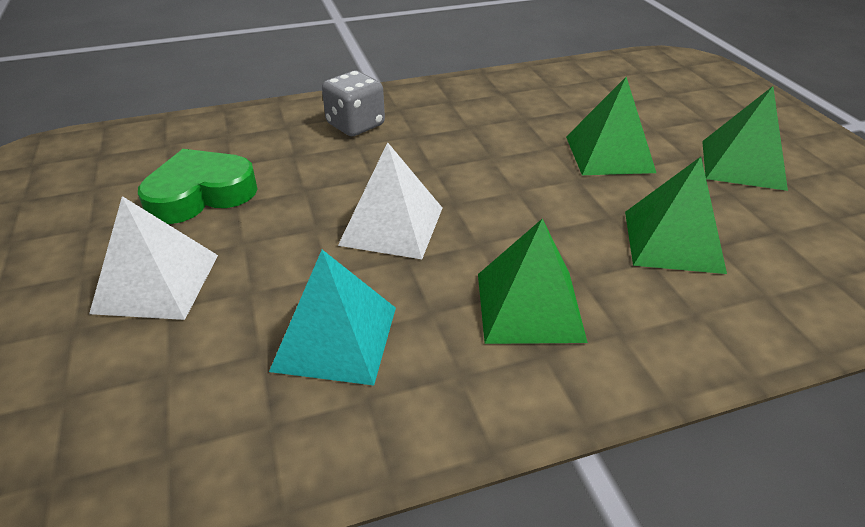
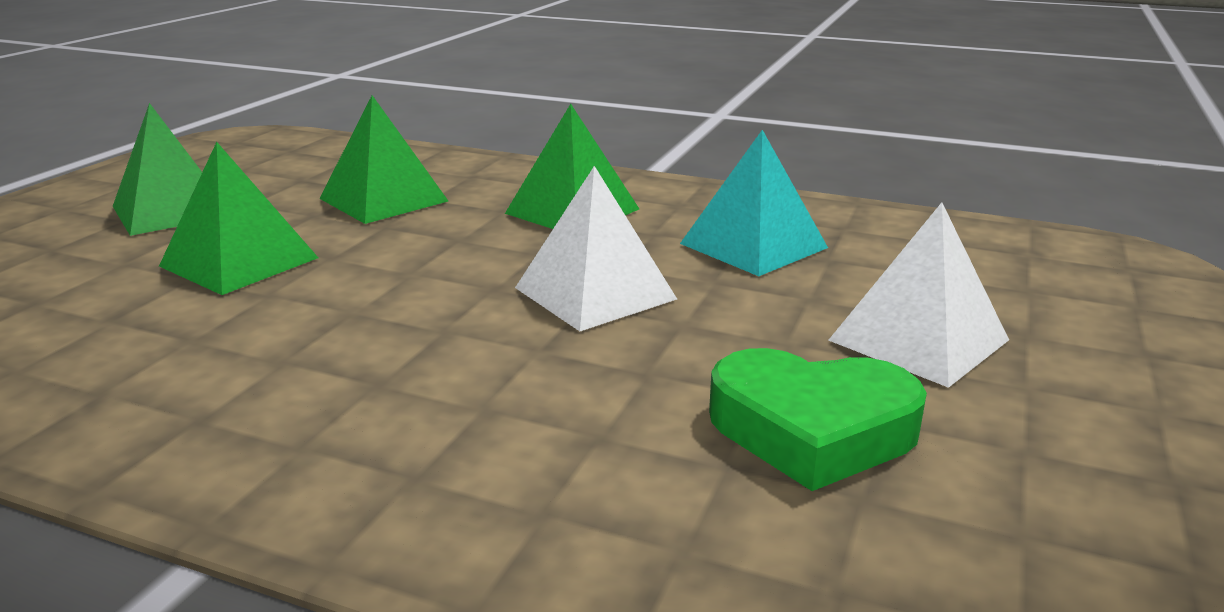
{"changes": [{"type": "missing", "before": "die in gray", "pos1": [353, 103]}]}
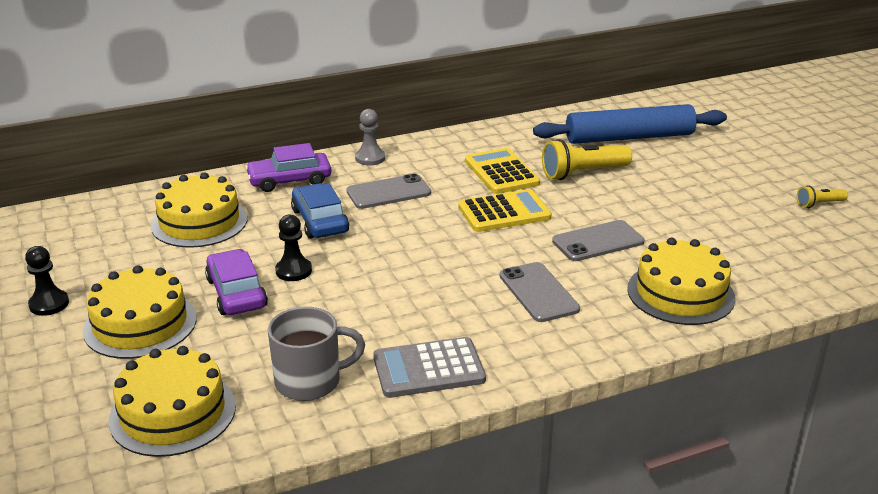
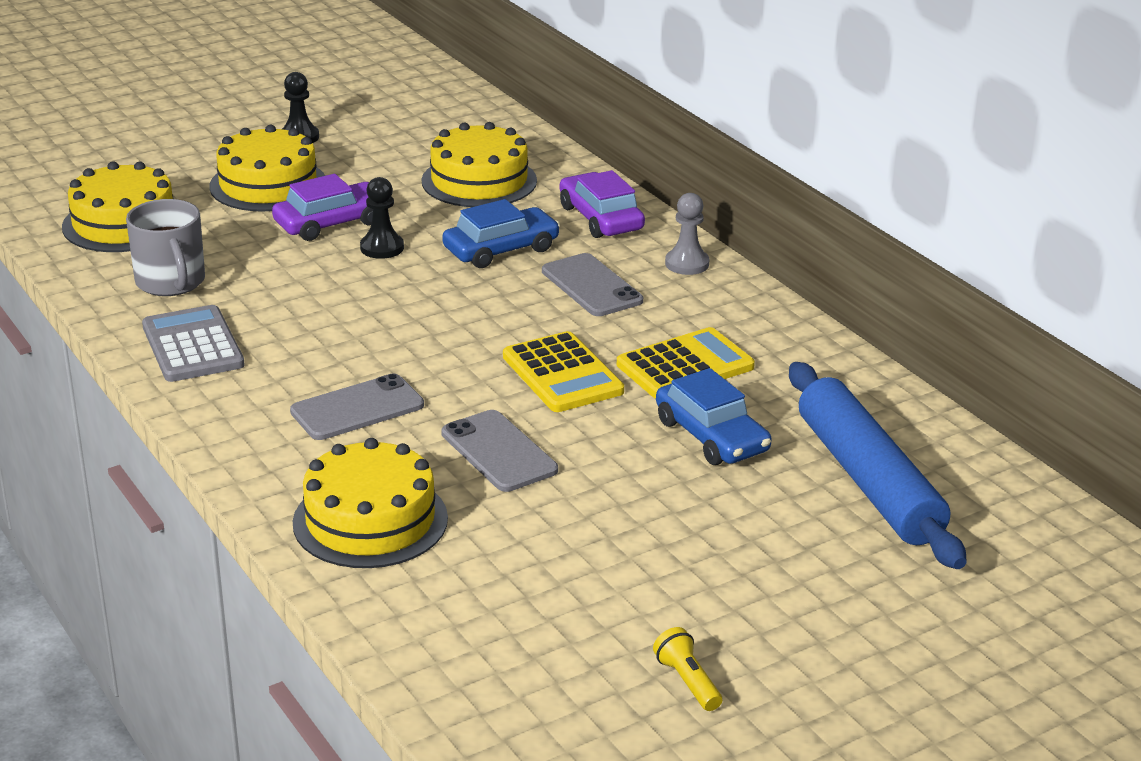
{"changes": [{"type": "exchanged", "before": "pocket torch in bright yellow", "after": "toy car in royal blue", "pos1": [587, 159], "pos2": [714, 416]}]}
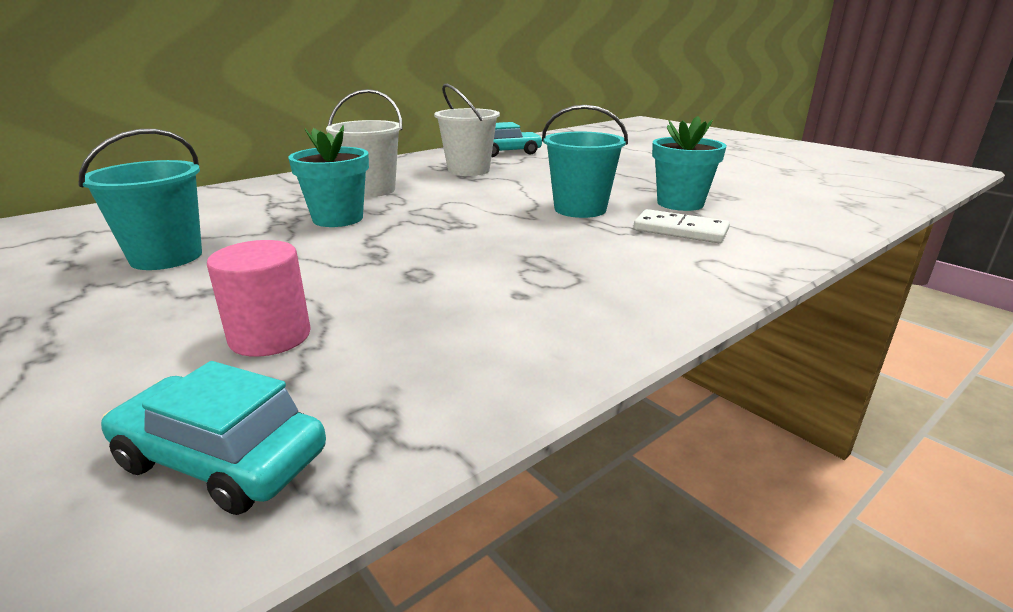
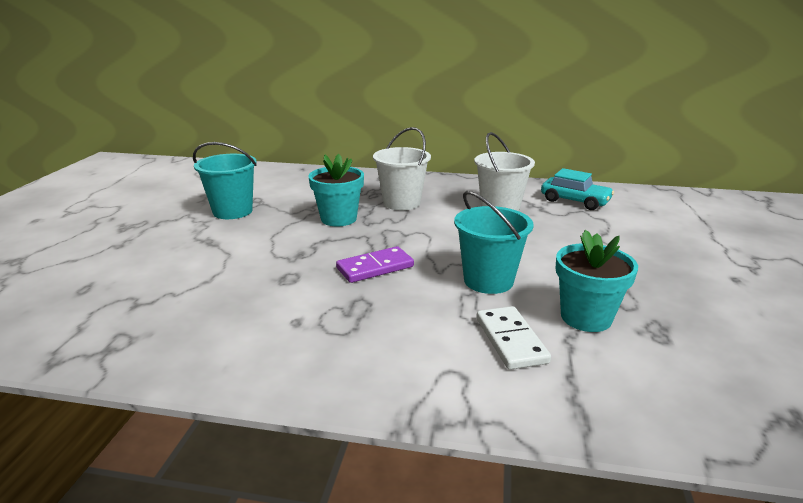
{"changes": [{"type": "missing", "before": "toy car in aqua", "pos1": [213, 438]}, {"type": "missing", "before": "solid cylinder in pink", "pos1": [259, 298]}, {"type": "appeared", "after": "domino in royal purple", "pos2": [375, 264]}]}
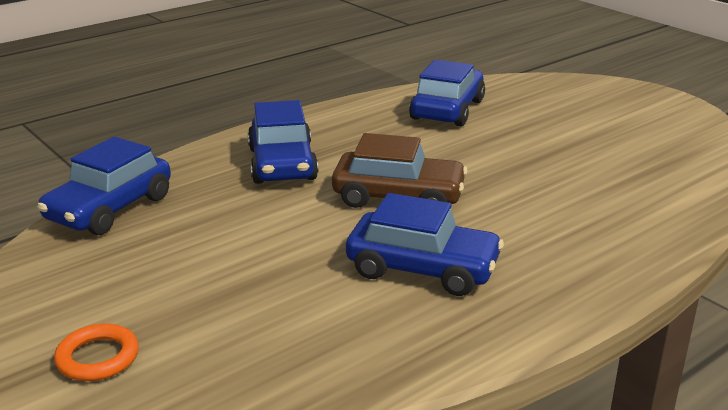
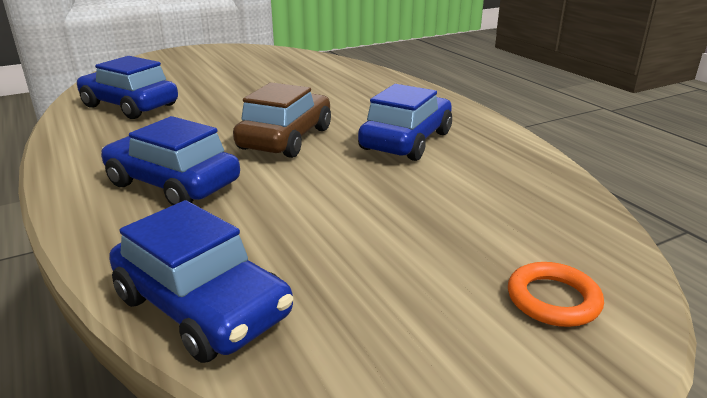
{"changes": [{"type": "spun", "before": "toy car in royal blue", "pos1": [283, 142], "pos2": [170, 161], "turn": -150}]}
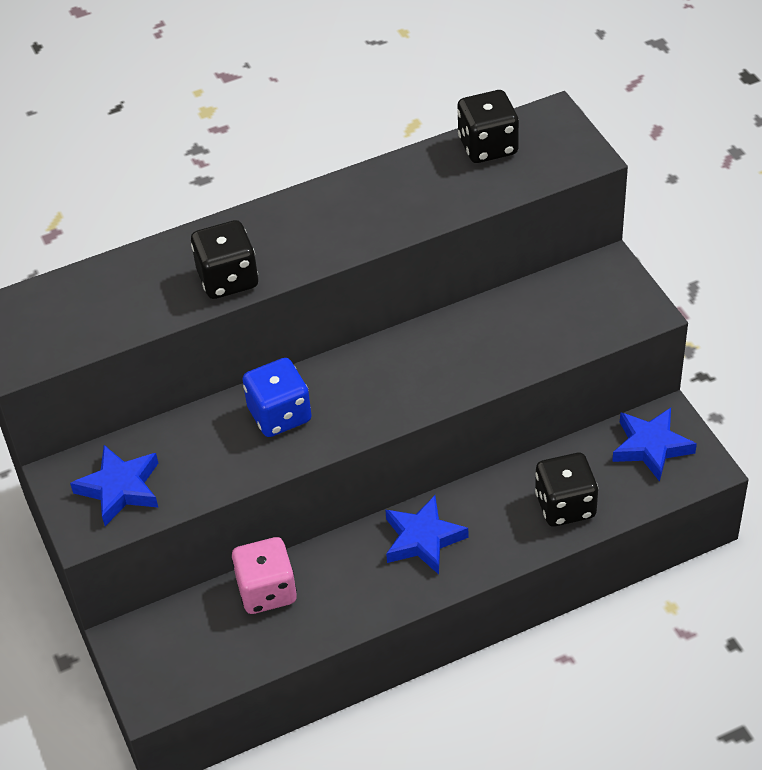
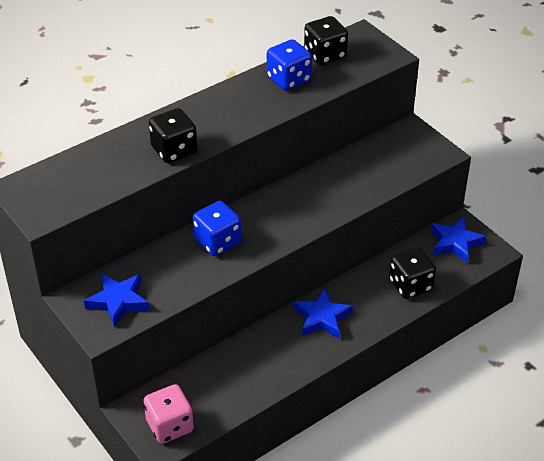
{"changes": [{"type": "relocated", "before": "die in pink", "pos1": [264, 575], "pos2": [168, 414]}, {"type": "appeared", "after": "die in royal blue", "pos2": [289, 65]}]}
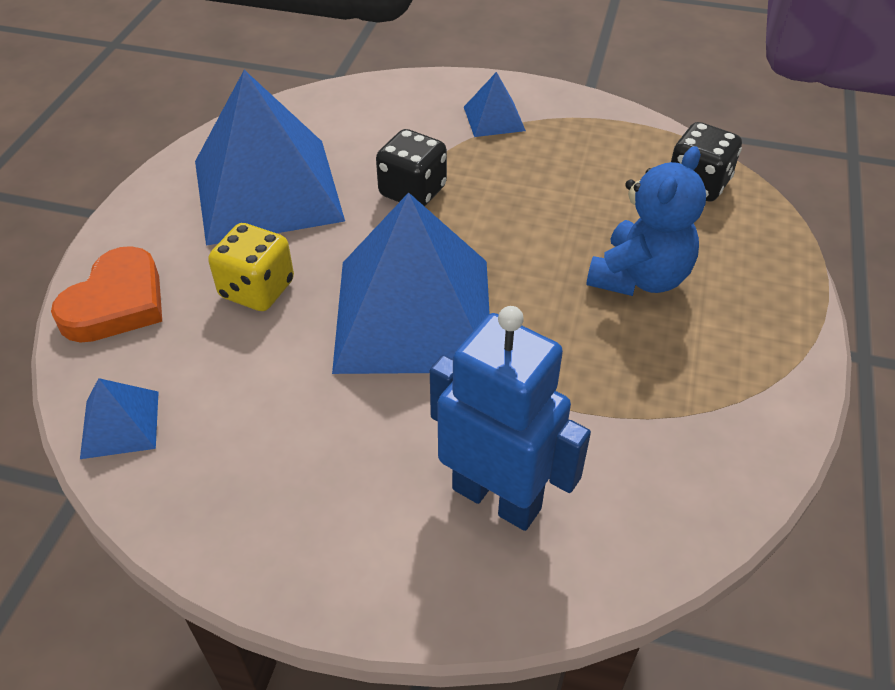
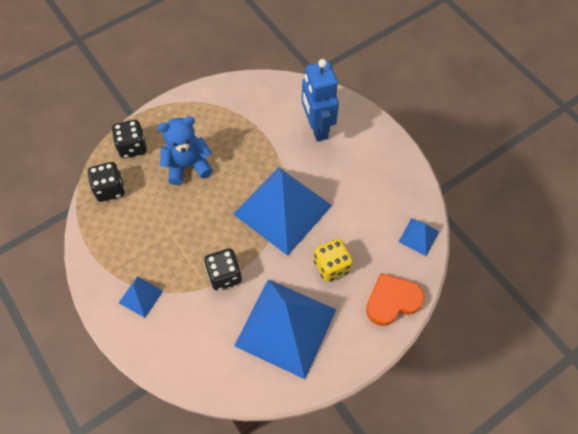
{"changes": [{"type": "appeared", "after": "die in ebony", "pos2": [129, 139]}]}
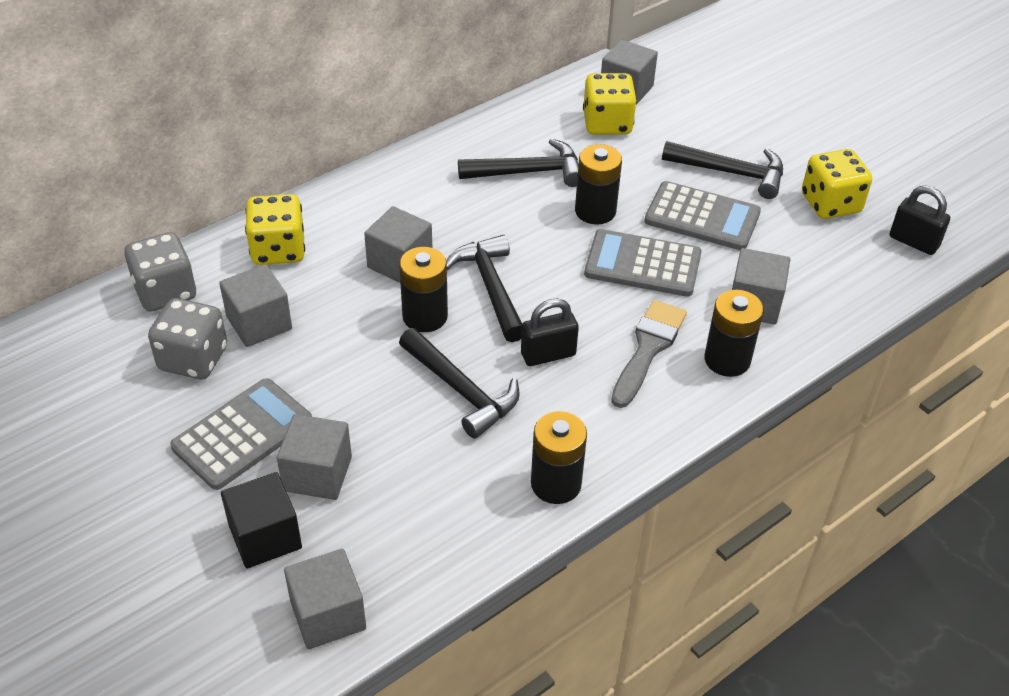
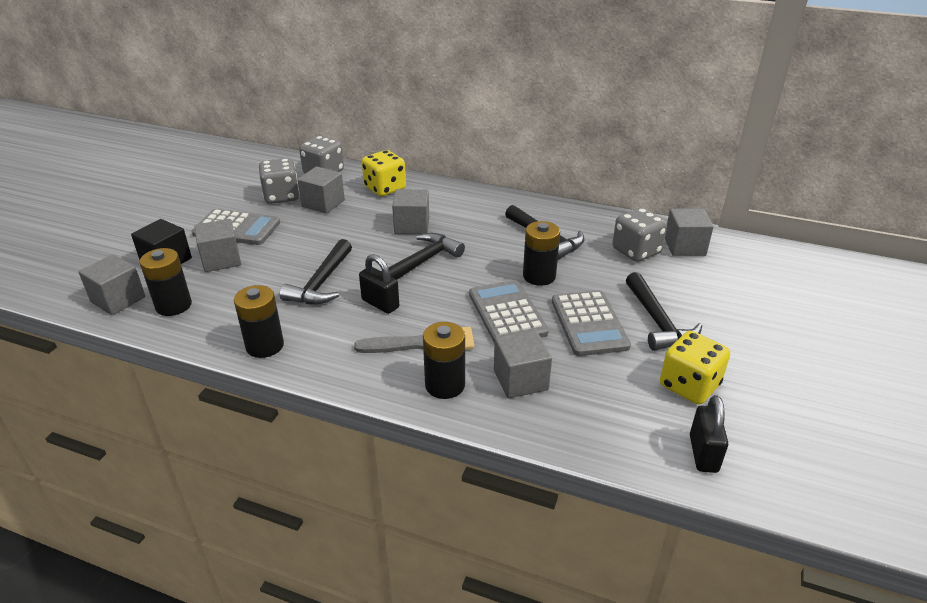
{"changes": [{"type": "relocated", "before": "power cell in ebony", "pos1": [423, 289], "pos2": [166, 282]}, {"type": "colour", "before": "die in bright yellow", "after": "die in gray", "pos1": [610, 104], "pos2": [639, 235]}]}
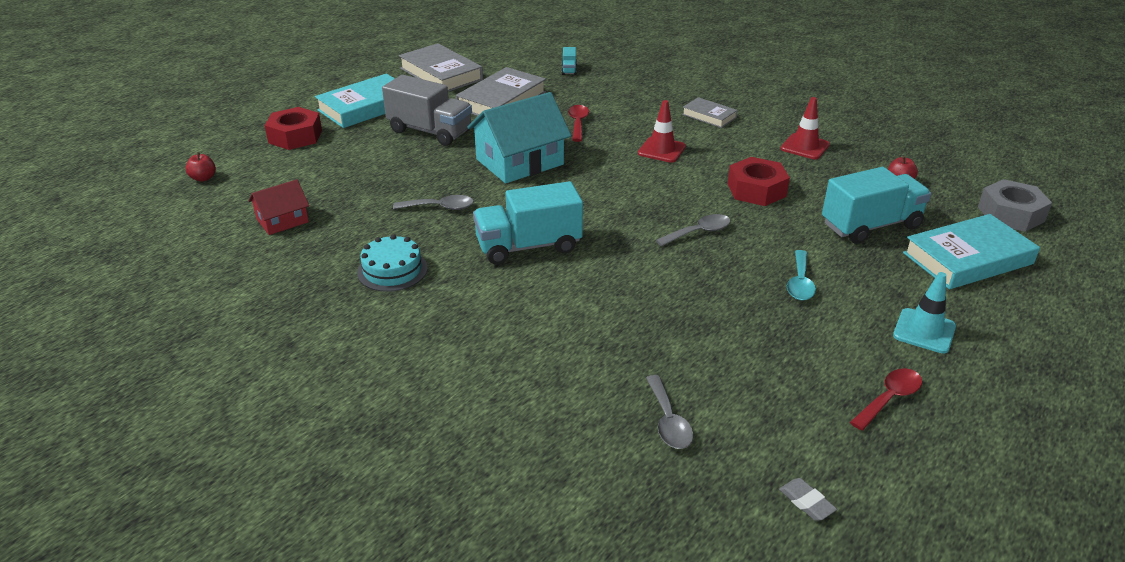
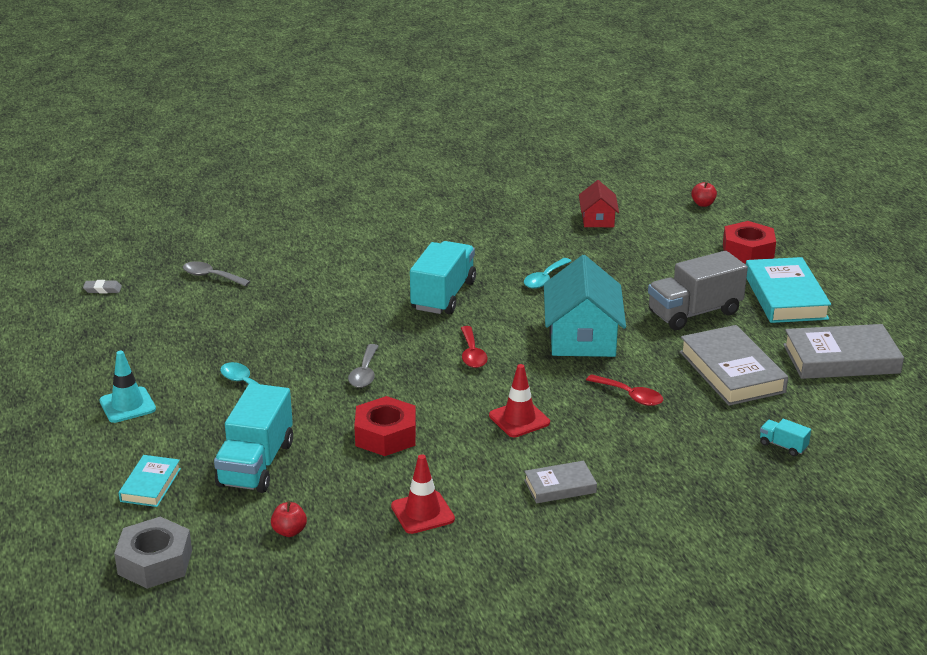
{"changes": [{"type": "missing", "before": "gateau in aqua", "pos1": [392, 263]}, {"type": "colour", "before": "spoon in gray", "after": "spoon in aqua", "pos1": [433, 202], "pos2": [547, 273]}, {"type": "relocated", "before": "spoon in crimson", "pos1": [886, 399], "pos2": [474, 347]}, {"type": "size", "before": "hardcover in aqua", "pos1": [971, 251], "pos2": [150, 481], "scale": 0.55}]}
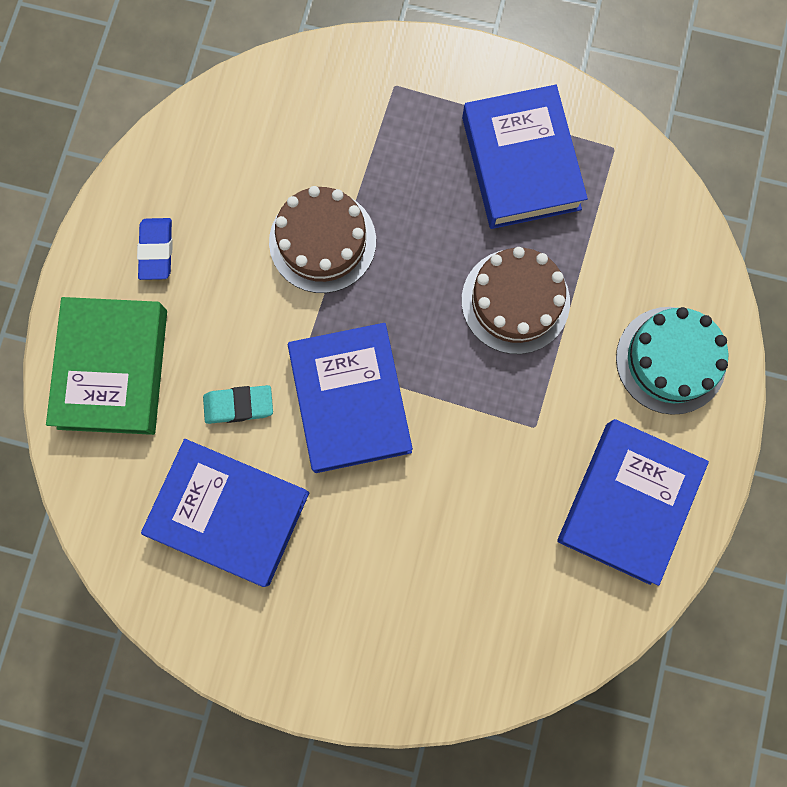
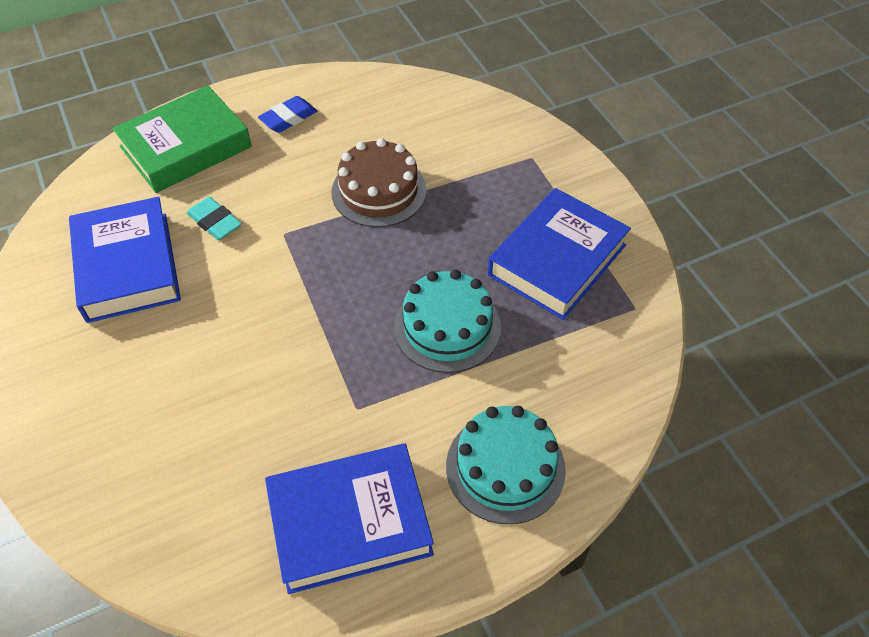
{"changes": [{"type": "missing", "before": "hardcover in royal blue", "pos1": [350, 398]}, {"type": "colour", "before": "gateau in russet", "after": "gateau in aqua", "pos1": [516, 300], "pos2": [447, 321]}]}
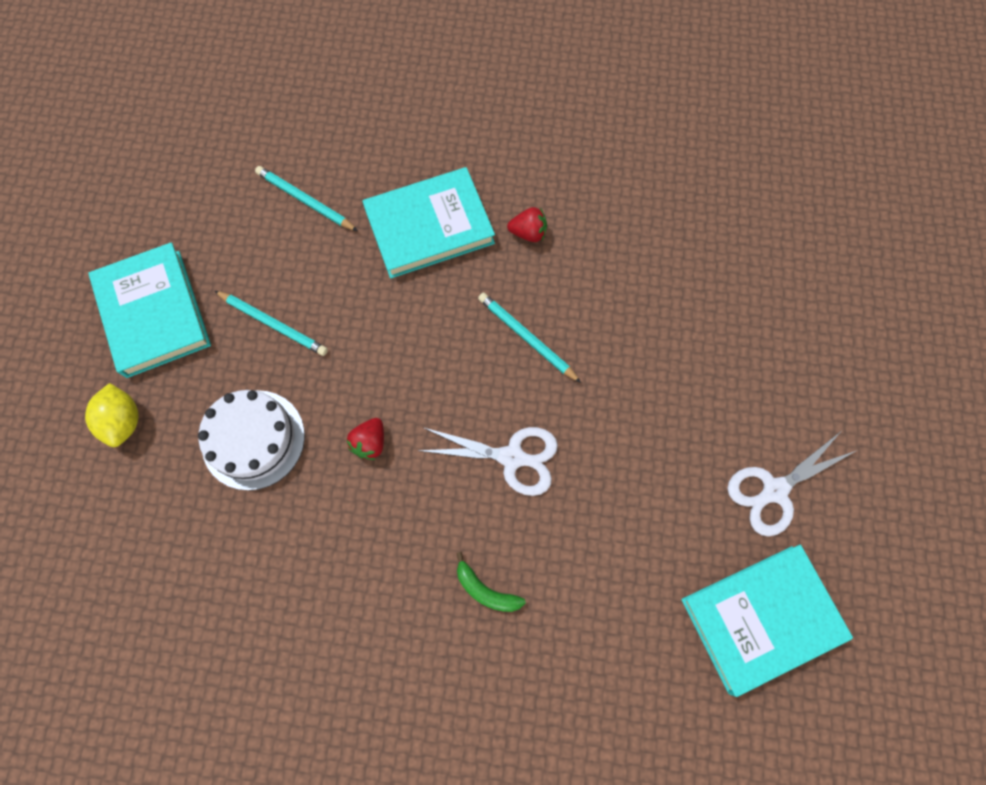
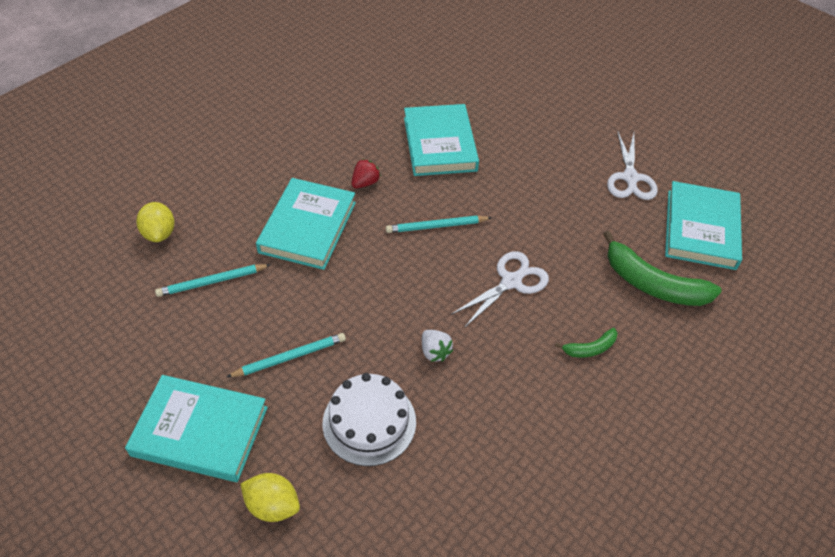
{"changes": [{"type": "colour", "before": "strawberry in crimson", "after": "strawberry in white", "pos1": [365, 439], "pos2": [437, 346]}, {"type": "appeared", "after": "lemon in bright yellow", "pos2": [155, 222]}, {"type": "appeared", "after": "hardcover in aqua", "pos2": [441, 140]}, {"type": "appeared", "after": "toy banana in green", "pos2": [662, 268]}]}
